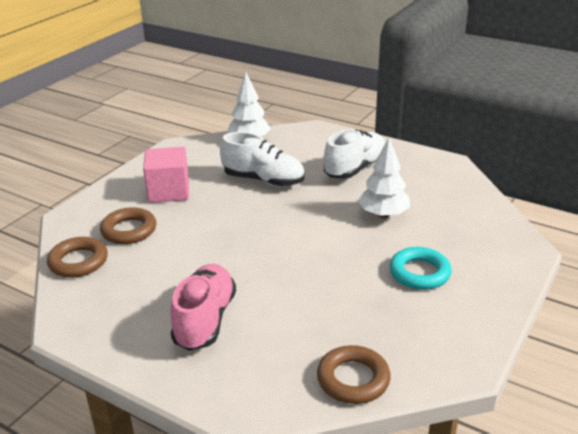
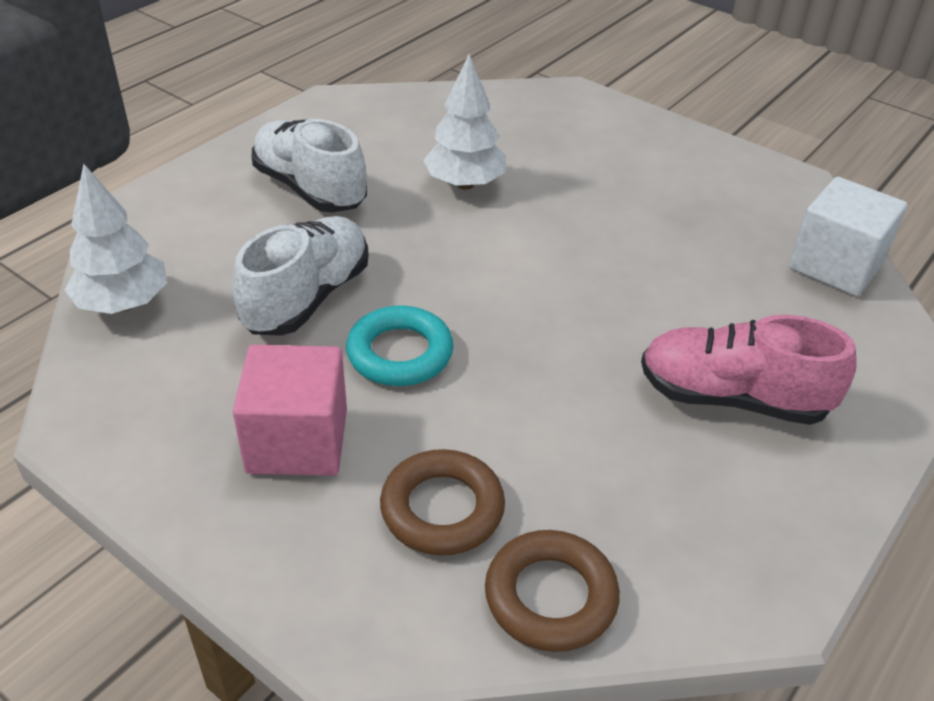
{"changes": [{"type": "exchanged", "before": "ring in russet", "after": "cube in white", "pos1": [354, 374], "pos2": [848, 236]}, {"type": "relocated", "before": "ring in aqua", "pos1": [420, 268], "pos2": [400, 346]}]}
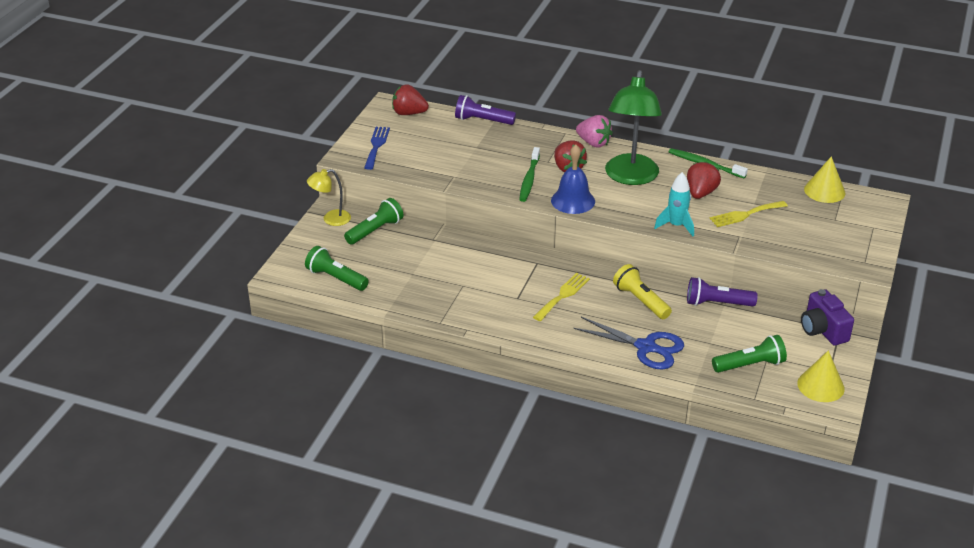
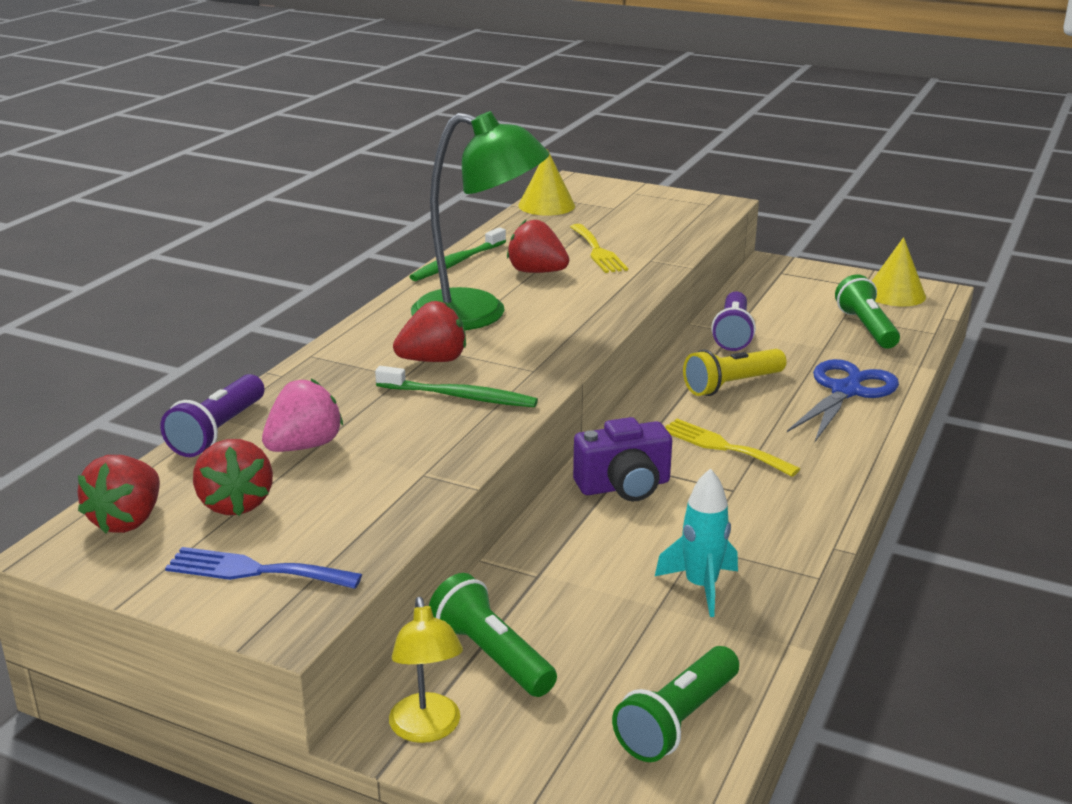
{"changes": [{"type": "missing", "before": "bell in royal blue", "pos1": [573, 179]}, {"type": "relocated", "before": "strawberry in pink", "pos1": [594, 131], "pos2": [302, 415]}, {"type": "relocated", "before": "rocket in aqua", "pos1": [674, 204], "pos2": [696, 542]}, {"type": "relocated", "before": "compact camera in royal purple", "pos1": [827, 317], "pos2": [622, 459]}, {"type": "appeared", "after": "strawberry in crimson", "pos2": [233, 477]}]}
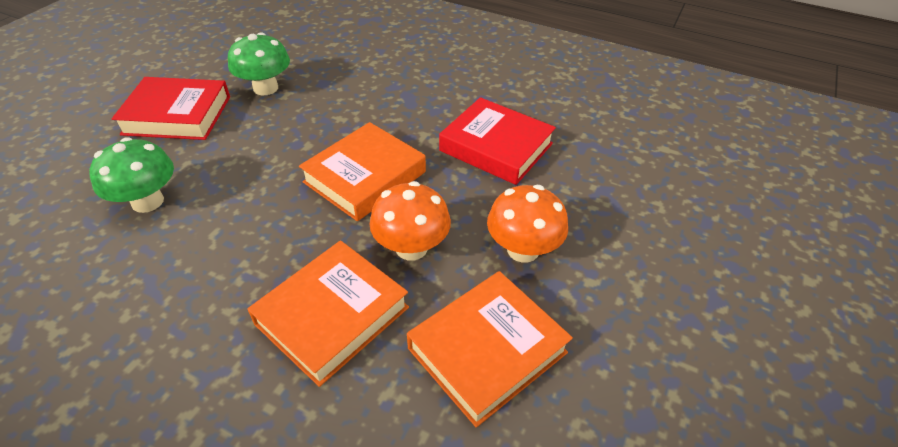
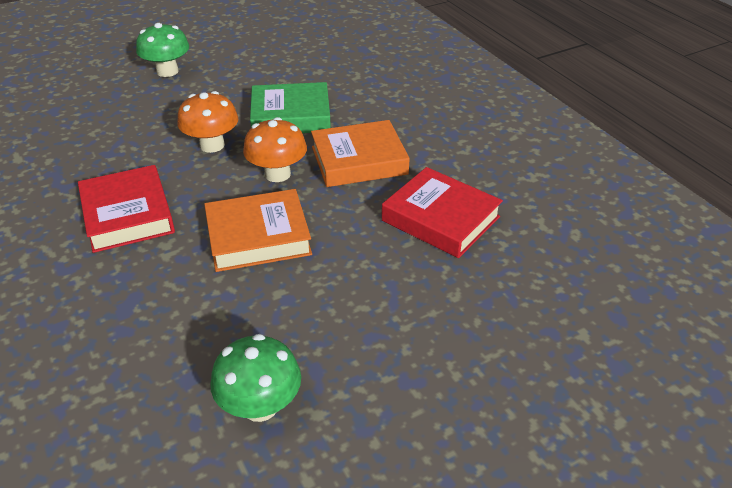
{"changes": [{"type": "relocated", "before": "mushroom in green", "pos1": [131, 175], "pos2": [162, 50]}, {"type": "relocated", "before": "hardcover in crimson", "pos1": [171, 108], "pos2": [442, 212]}, {"type": "colour", "before": "hardcover in orange", "after": "hardcover in green", "pos1": [490, 349], "pos2": [290, 107]}]}
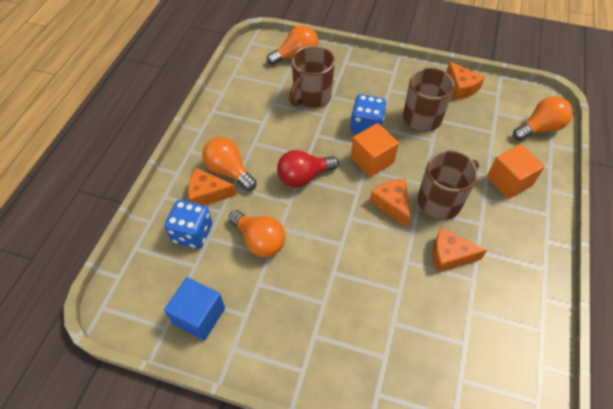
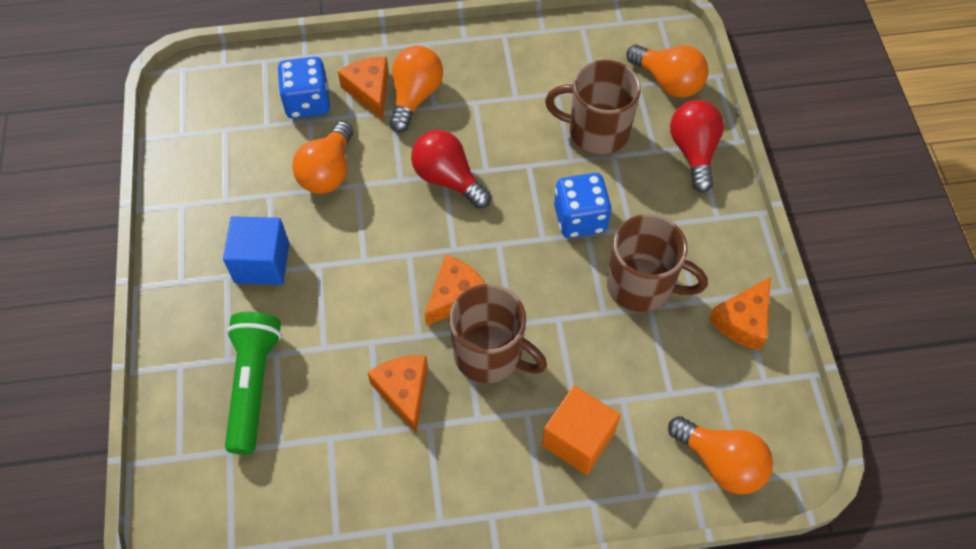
{"changes": [{"type": "relocated", "before": "cube in royal blue", "pos1": [194, 309], "pos2": [256, 250]}, {"type": "missing", "before": "cube in orange", "pos1": [375, 150]}, {"type": "appeared", "after": "pocket torch in green", "pos2": [253, 383]}, {"type": "appeared", "after": "light bulb in crimson", "pos2": [697, 146]}]}
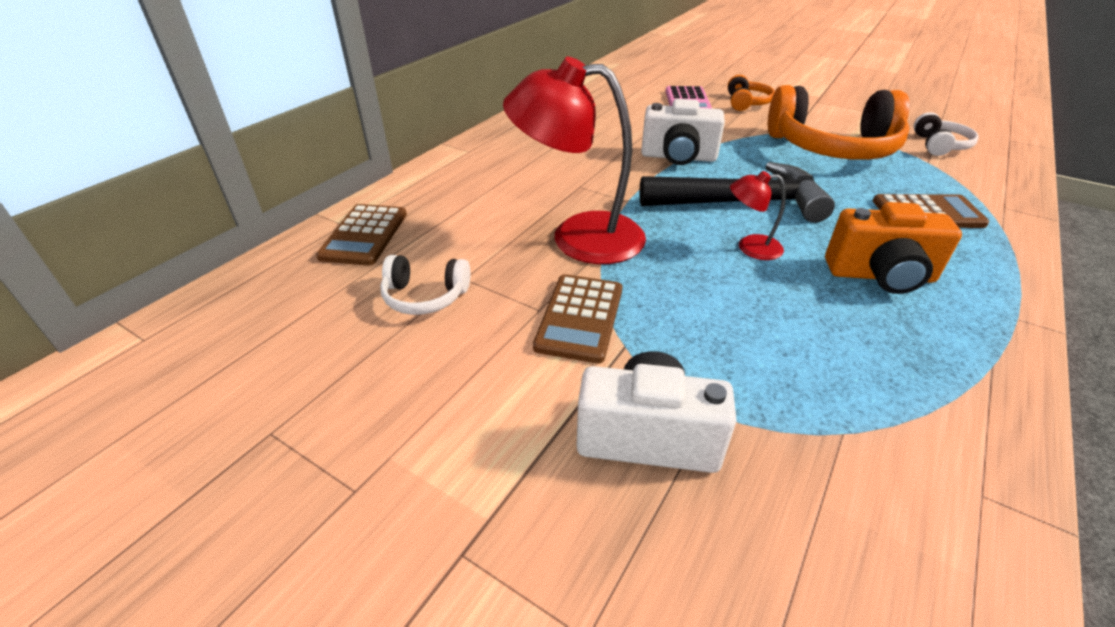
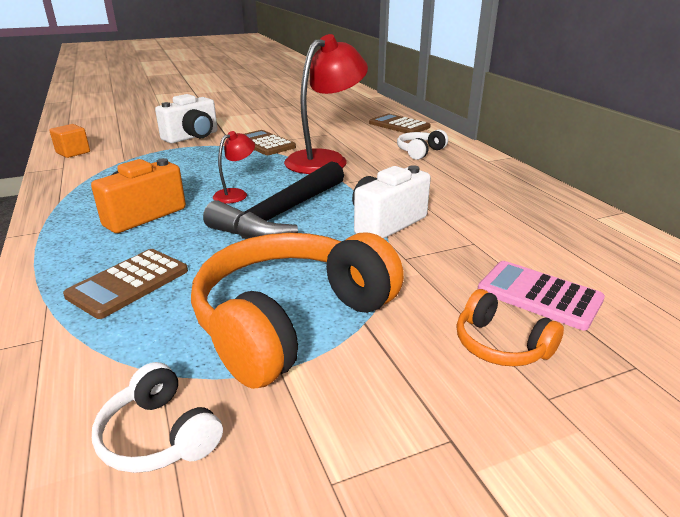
{"changes": [{"type": "relocated", "before": "over-ear headphones in white", "pos1": [425, 285], "pos2": [422, 144]}, {"type": "appeared", "after": "cube in orange", "pos2": [69, 141]}]}
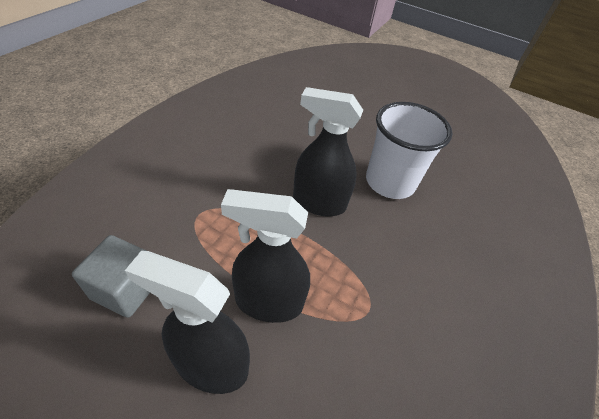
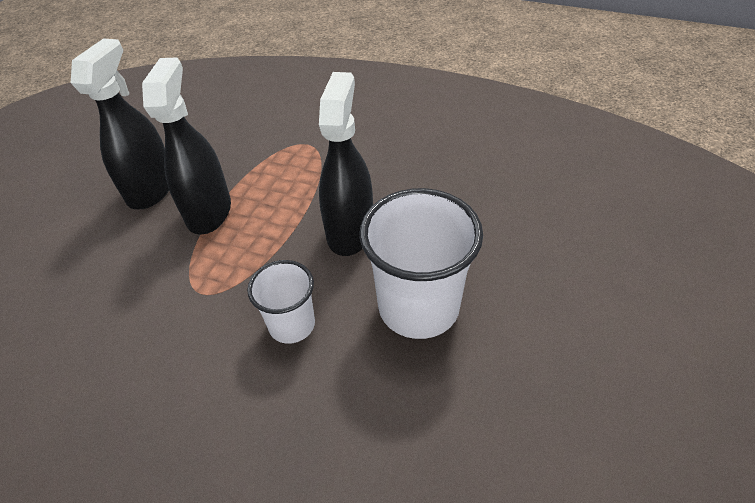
{"changes": [{"type": "missing", "before": "cube in gray", "pos1": [111, 276]}, {"type": "appeared", "after": "beaker in white", "pos2": [281, 302]}]}
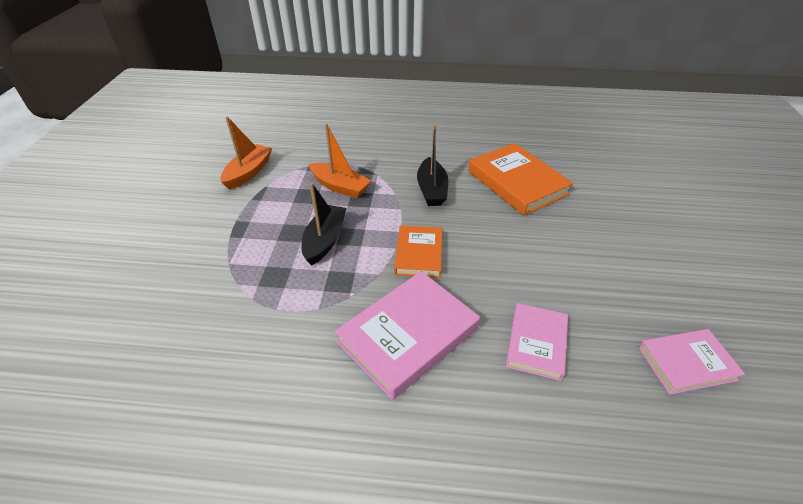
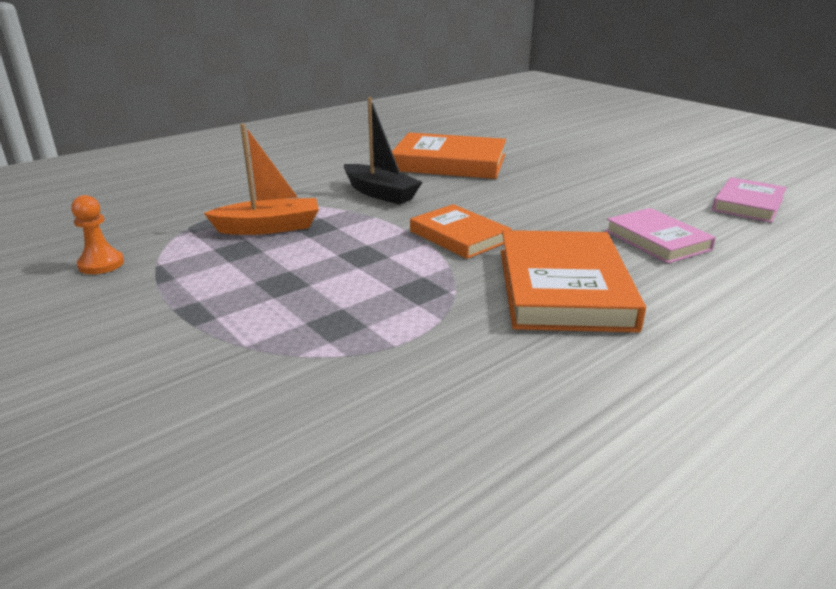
{"changes": [{"type": "exchanged", "before": "boat in orange", "after": "pawn in orange", "pos1": [246, 153], "pos2": [97, 234]}, {"type": "missing", "before": "boat in ebony", "pos1": [324, 224]}, {"type": "colour", "before": "hardcover in pink", "after": "hardcover in orange", "pos1": [407, 335], "pos2": [573, 281]}]}
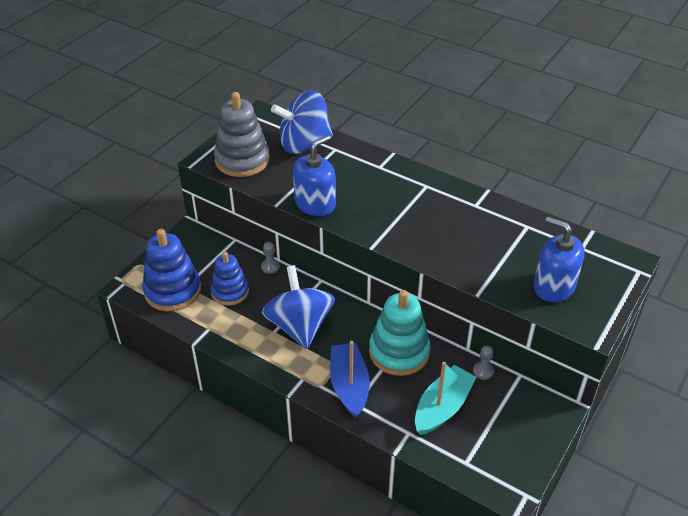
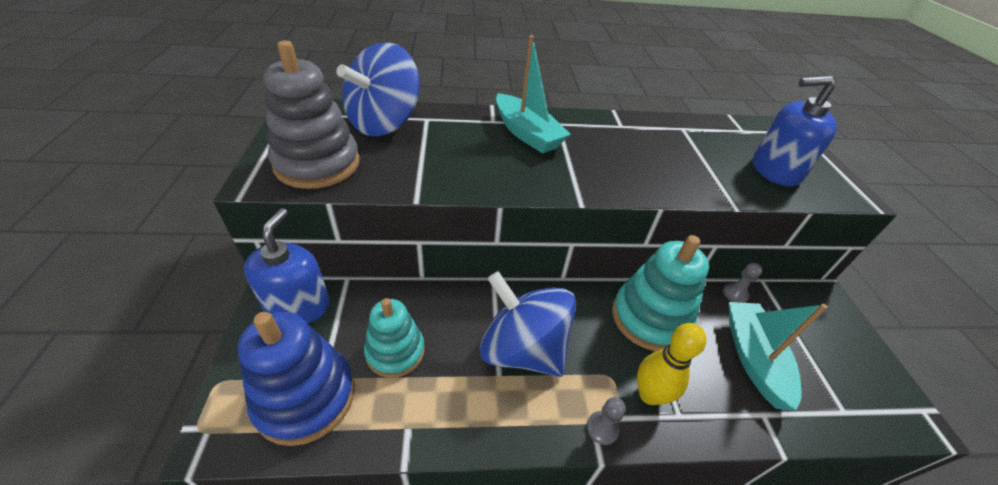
{"changes": [{"type": "colour", "before": "stacking rings in royal blue", "after": "stacking rings in aqua", "pos1": [229, 279], "pos2": [394, 338]}, {"type": "relocated", "before": "pawn in gray", "pos1": [270, 258], "pos2": [606, 421]}, {"type": "relocated", "before": "pump bottle in royal blue", "pos1": [314, 175], "pos2": [287, 266]}, {"type": "exchanged", "before": "boat in royal blue", "after": "bowling pin in bright yellow", "pos1": [350, 379], "pos2": [672, 364]}, {"type": "appeared", "after": "boat in aqua", "pos2": [533, 94]}]}
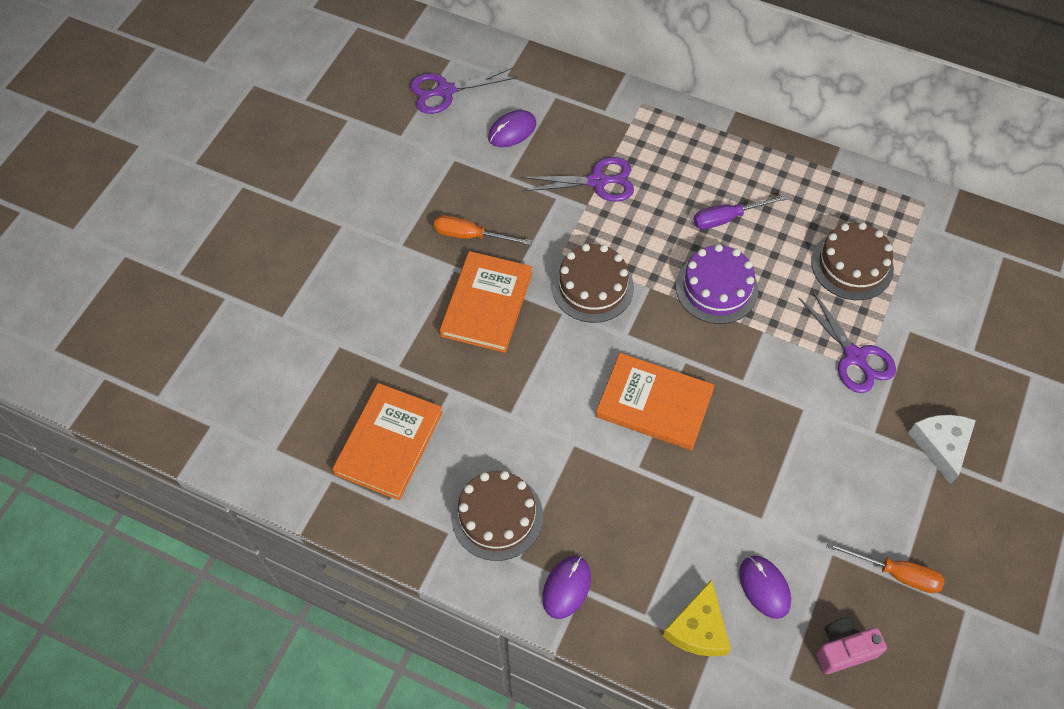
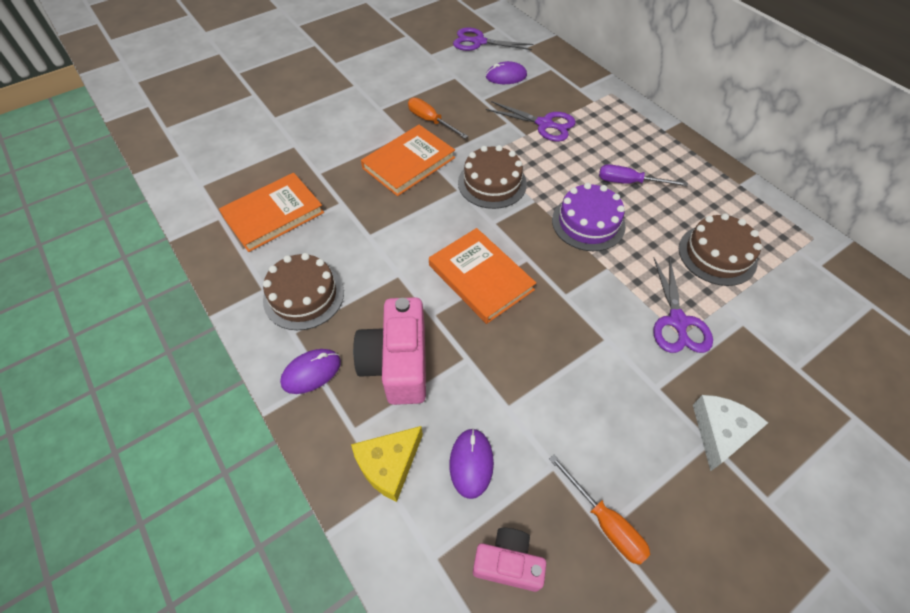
{"changes": [{"type": "appeared", "after": "compact camera in pink", "pos2": [389, 351]}]}
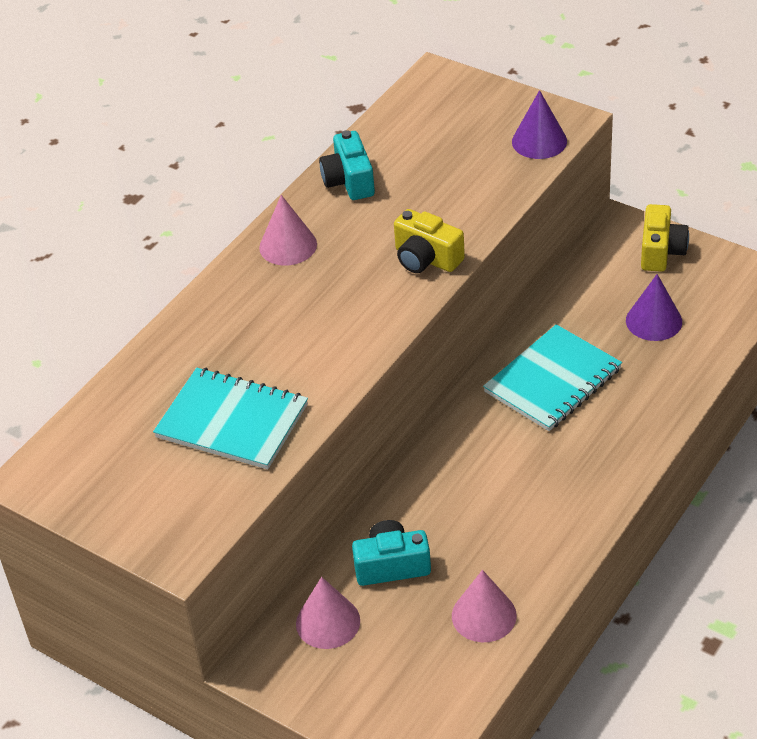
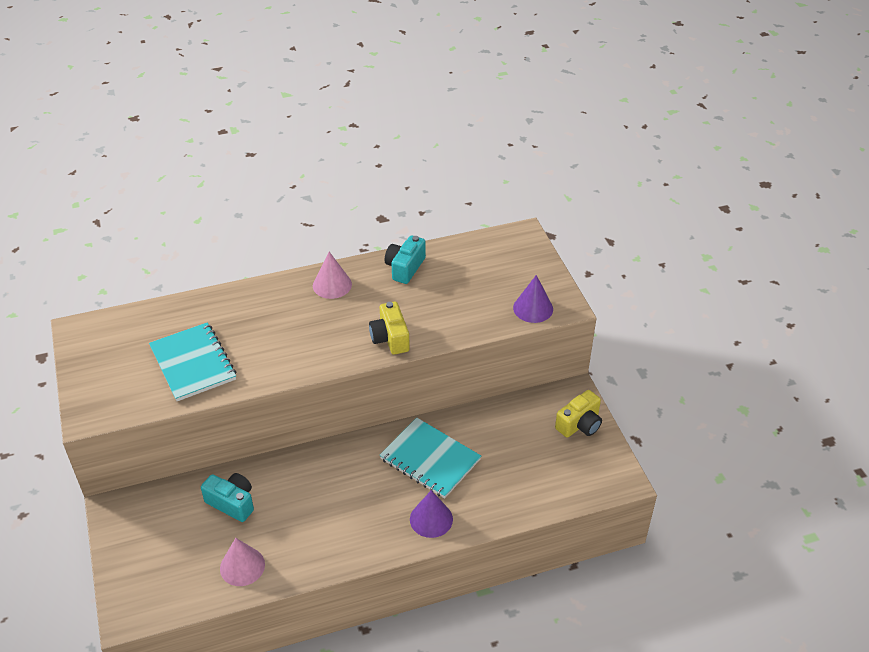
{"changes": [{"type": "missing", "before": "cone in pink", "pos1": [328, 613]}, {"type": "spun", "before": "exercise book in aqua", "pos1": [552, 377], "pos2": [430, 458], "turn": 45}, {"type": "relocated", "before": "cone in royal purple", "pos1": [654, 307], "pos2": [431, 514]}]}
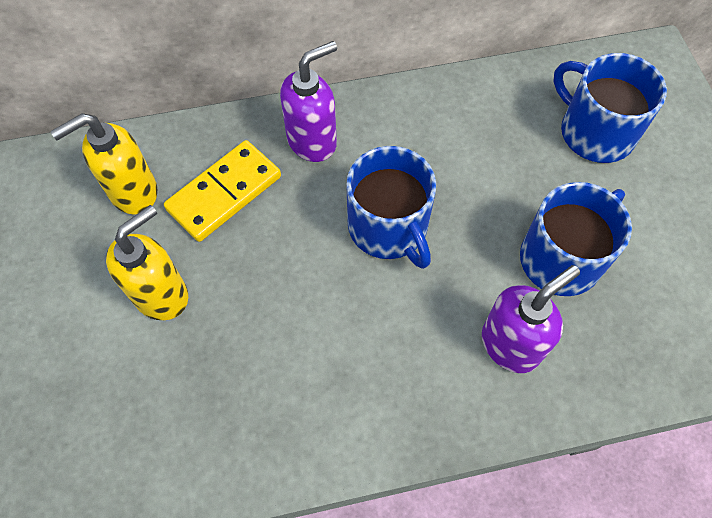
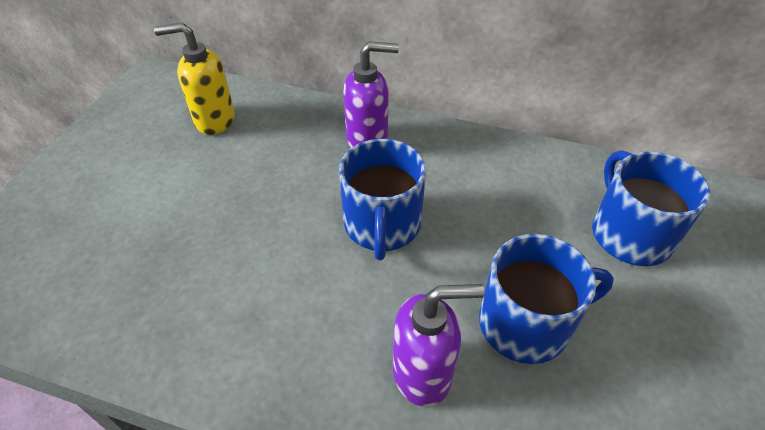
{"changes": [{"type": "missing", "before": "pump bottle in bright yellow", "pos1": [147, 262]}, {"type": "missing", "before": "domino in bright yellow", "pos1": [222, 191]}]}
